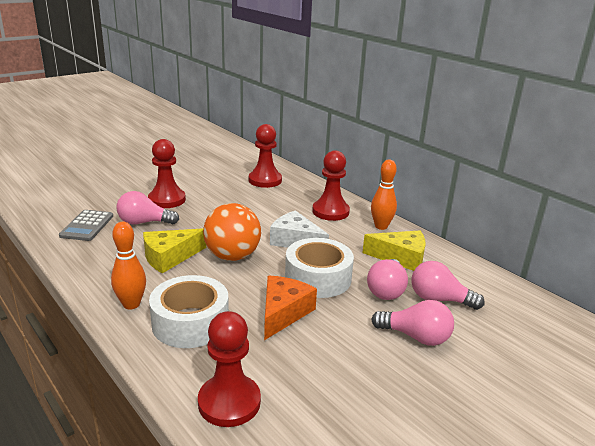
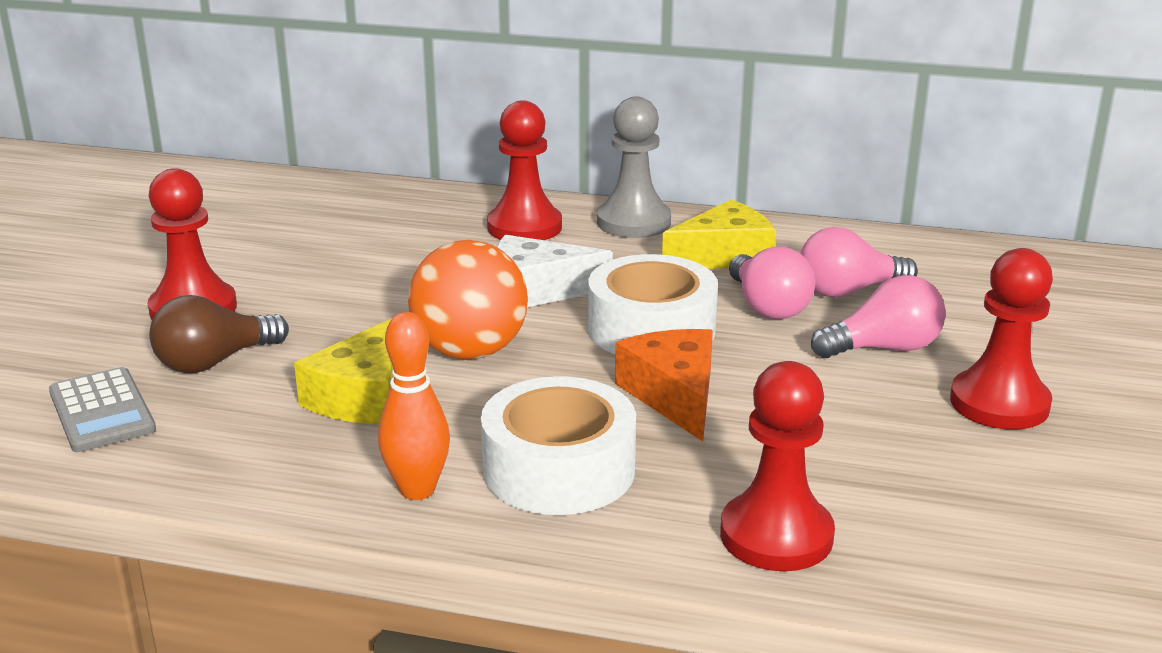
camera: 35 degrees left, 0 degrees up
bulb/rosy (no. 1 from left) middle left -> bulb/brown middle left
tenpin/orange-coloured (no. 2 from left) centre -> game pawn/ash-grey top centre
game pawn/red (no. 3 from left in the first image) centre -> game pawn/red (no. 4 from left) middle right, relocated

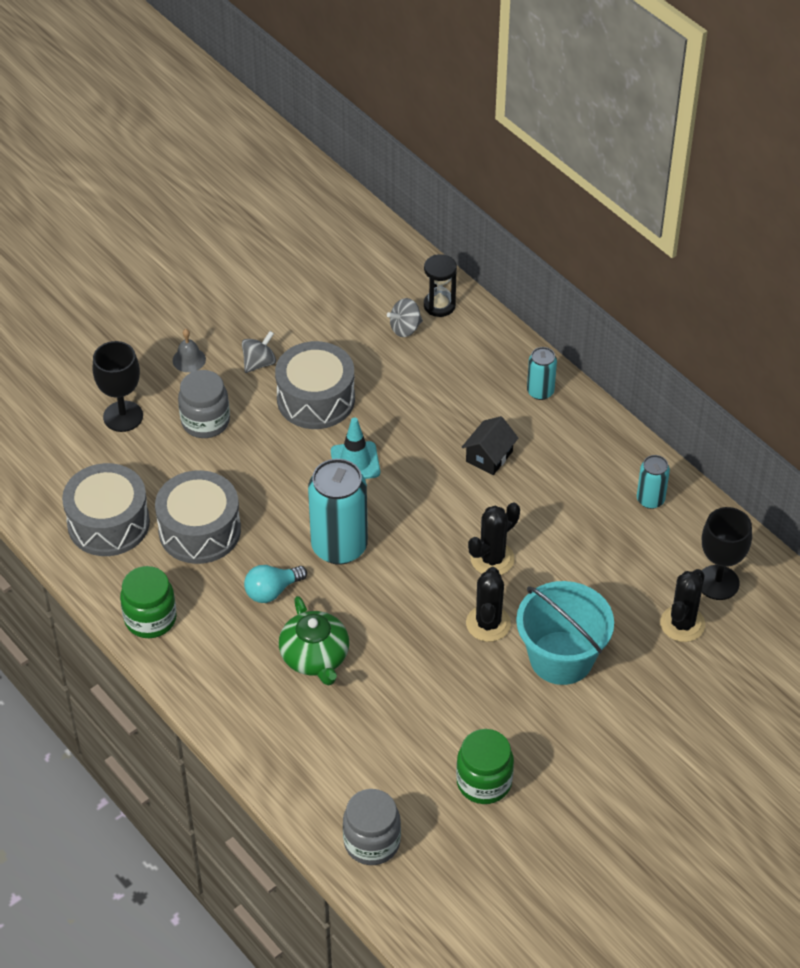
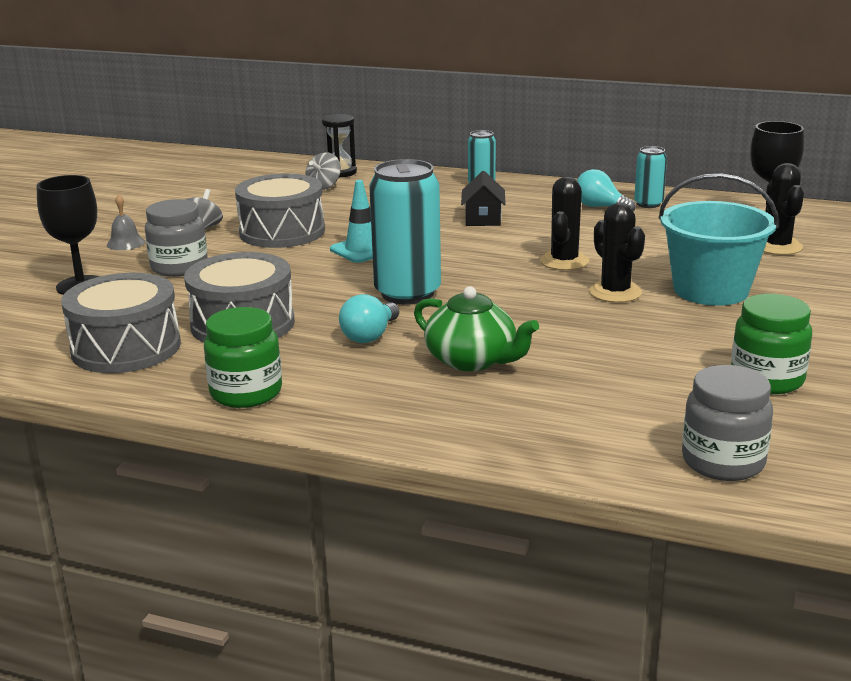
camera: 30 degrees left, 25 degrees down
none -> bulb/teal (no. 2 from left) top right

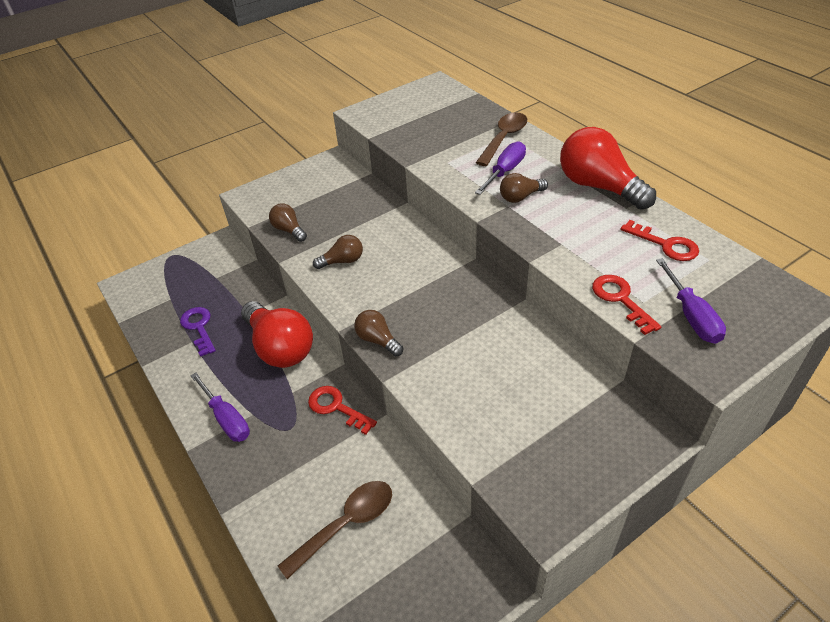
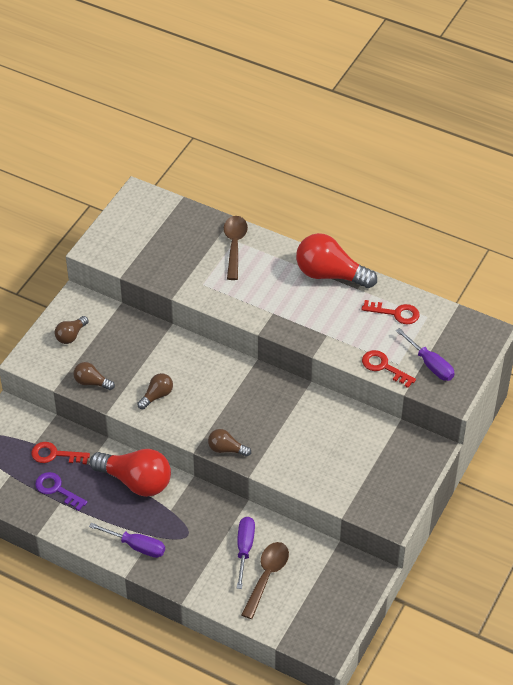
camera: 30 degrees left, 5 degrees up
key/red (no. 1 from left) centre -> key/red (no. 1 from left) middle left, relocated
bulb/brown (no. 4 from left in the first image) top centre -> bulb/brown (no. 1 from left) middle left, relocated
screwdriver/violet (no. 2 from left) top centre -> screwdriver/violet (no. 2 from left) bottom centre, relocated

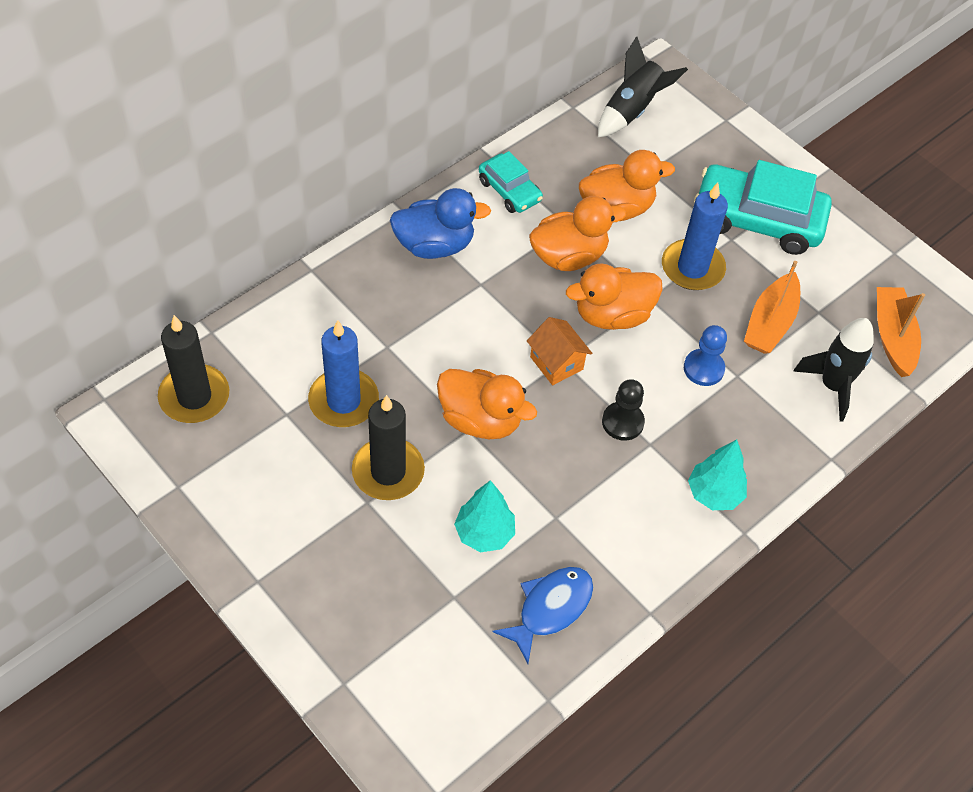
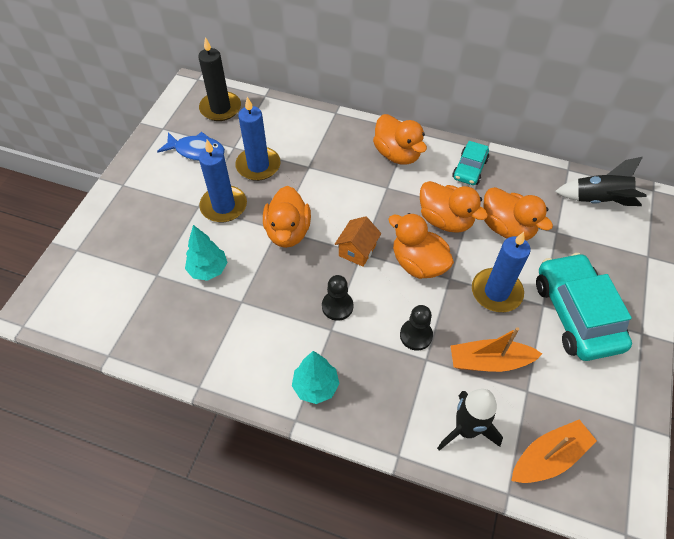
camera: 65 degrees right, 0 degrees up
fish/blue bottom centre -> fish/blue top left, relocated
wax candle/jet-black (no. 2 from left) centre -> wax candle/blue (no. 1 from left) middle left
duck/blue top centre -> duck/orange-coloured (no. 2 from left) top centre
game pawn/blue middle right -> game pawn/jet-black (no. 2 from left) centre

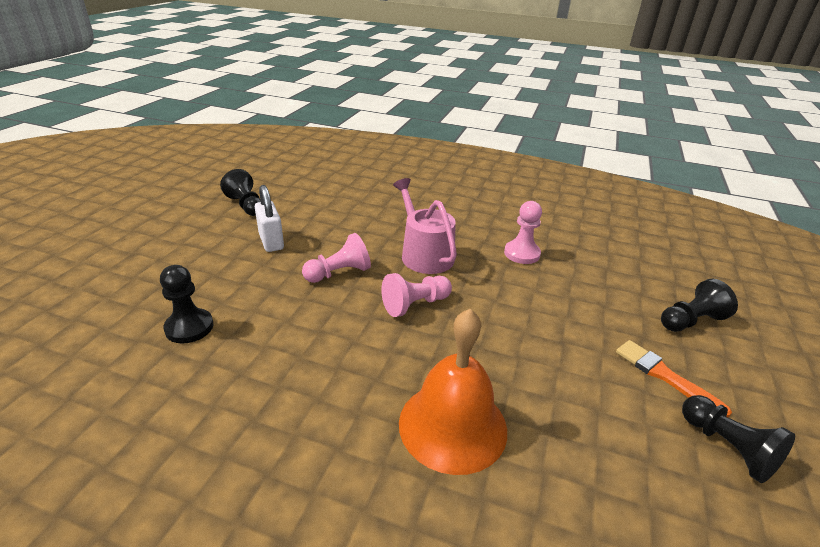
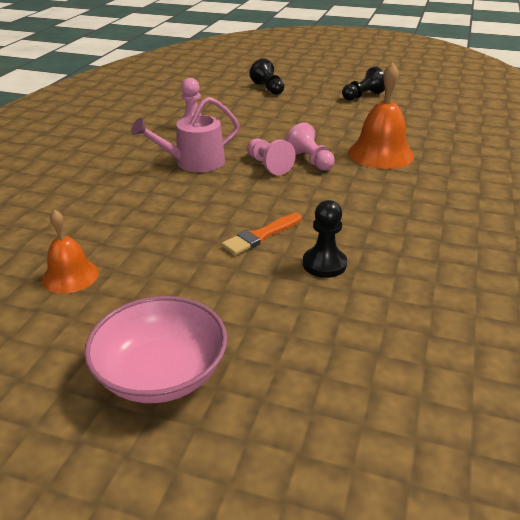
camera: 90 degrees left, 0 degrees up
game pawn/jet-black (no. 2 from left) middle left -> school bell/orange-coloured (no. 1 from left) middle left
none -> serving bowl/rosy bottom left
paintbrush/orange-coloured bottom right -> paintbrush/orange-coloured centre, relocated
game pawn/rosy (no. 1 from left in the first image) centre -> game pawn/rosy (no. 3 from left) top centre, relocated
padlock/white middle left -> none

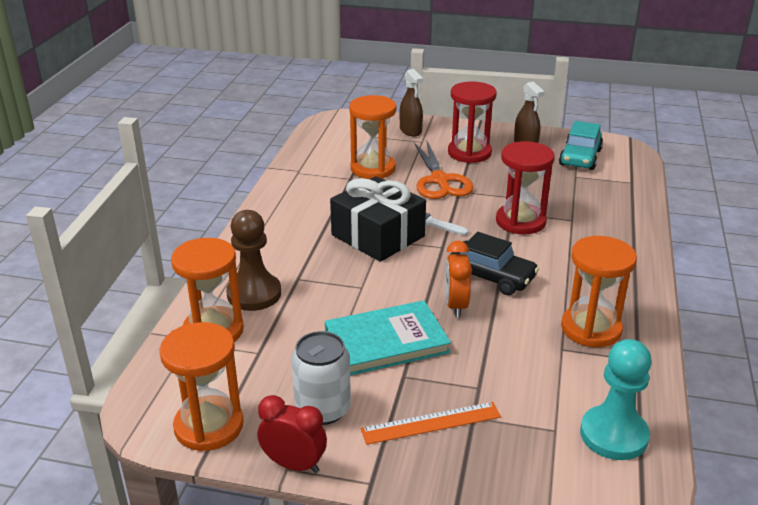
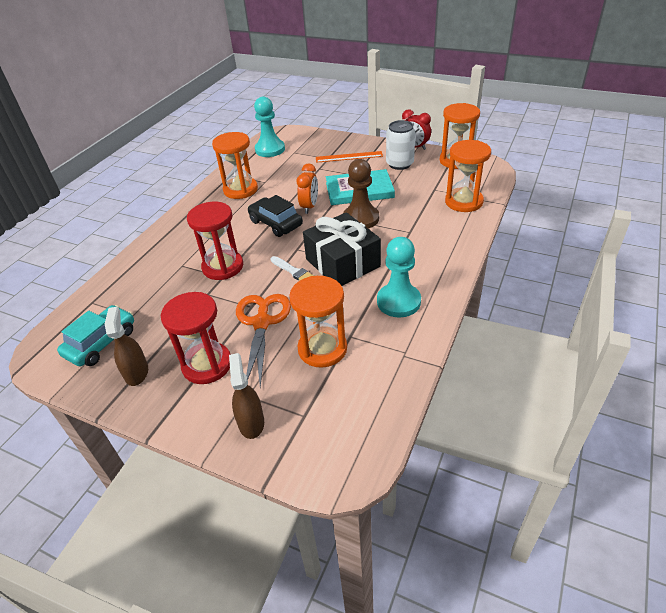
camera: 165 degrees left, 10 degrees up
game pawn/brown centre -> game pawn/brown top centre, relocated
none -> game pawn/teal (no. 2 from left) centre

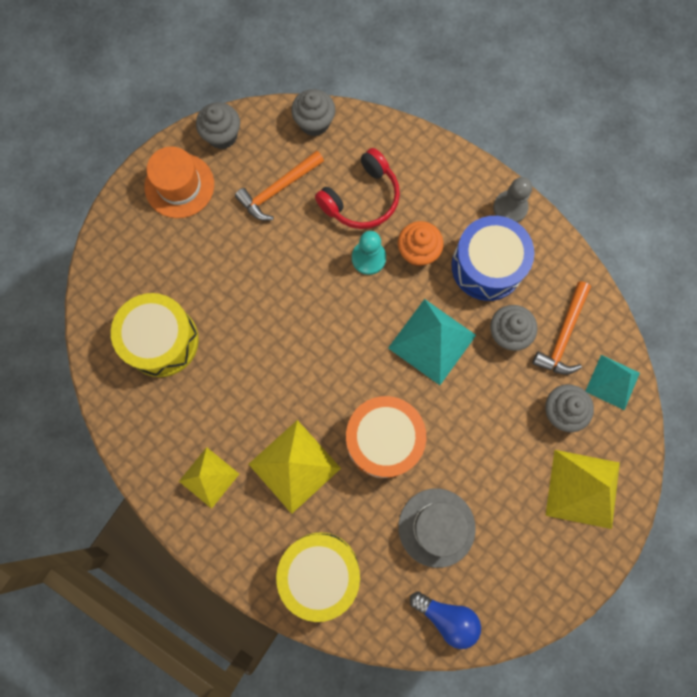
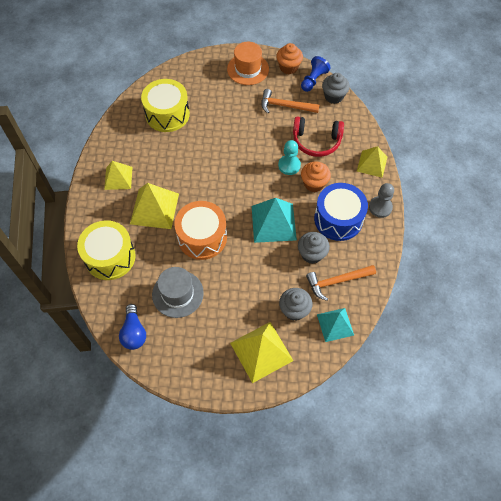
camera: 50 degrees right, 15 degrees down
cupcake/ash-grey (no. 1 from left) top left -> cupcake/orange-coloured (no. 1 from left) top centre
none -> game pawn/blue top centre
none -> pyramid shape/bright yellow (no. 4 from left) top right

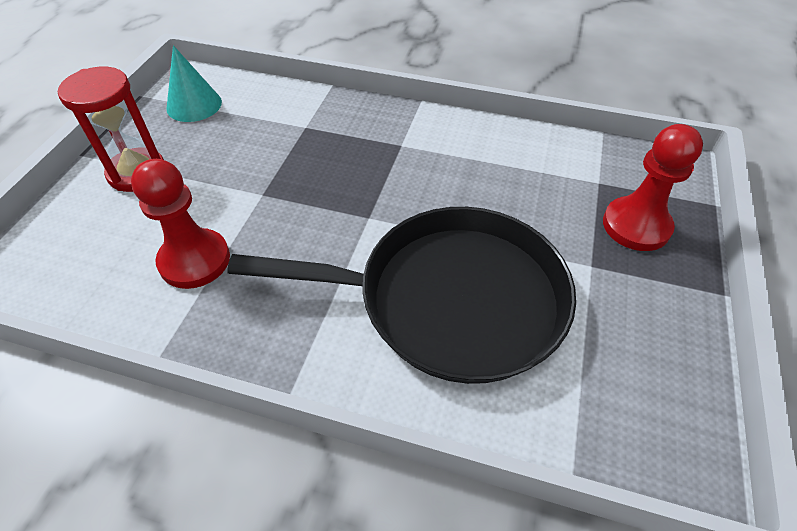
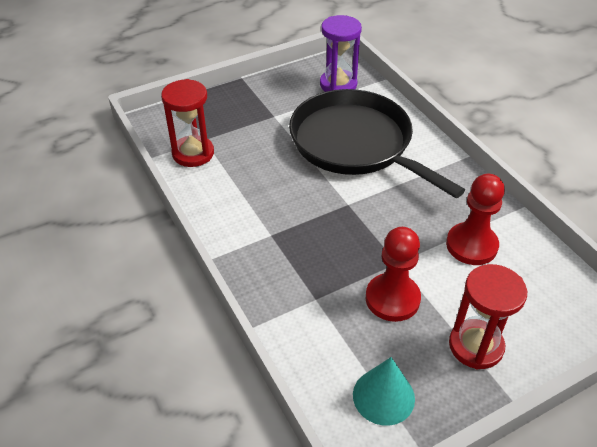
camera: 135 degrees left, 5 degrees down
none -> sandglass/red (no. 1 from left) top left
none -> sandglass/violet top centre
game pawn/red (no. 2 from left in the first image) middle right -> game pawn/red (no. 1 from left) centre, relocated

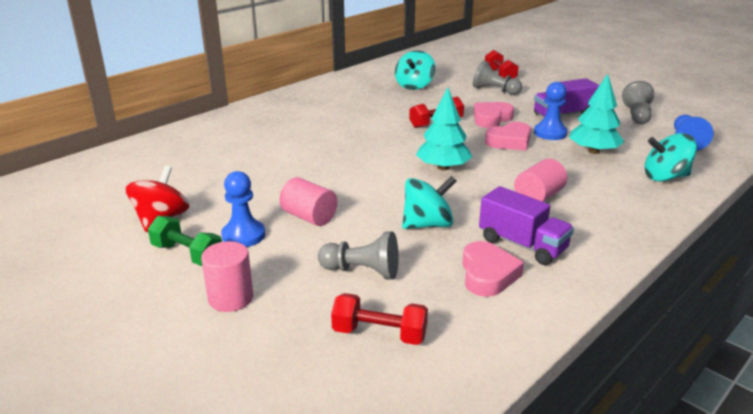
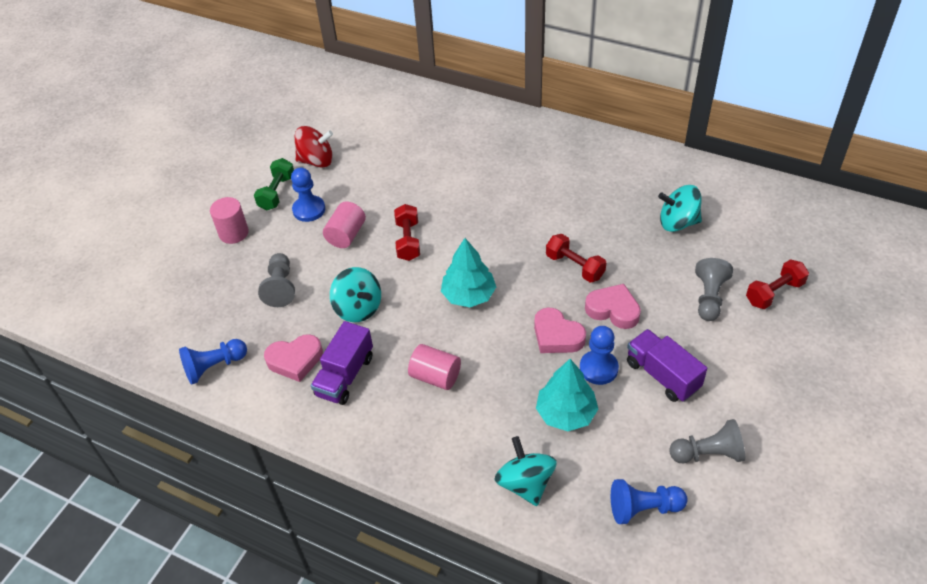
camera: 75 degrees right, 20 degrees up
none -> game pawn/blue (no. 1 from left) middle left
hand weight/red (no. 1 from left) bottom centre -> hand weight/red (no. 1 from left) centre, relocated

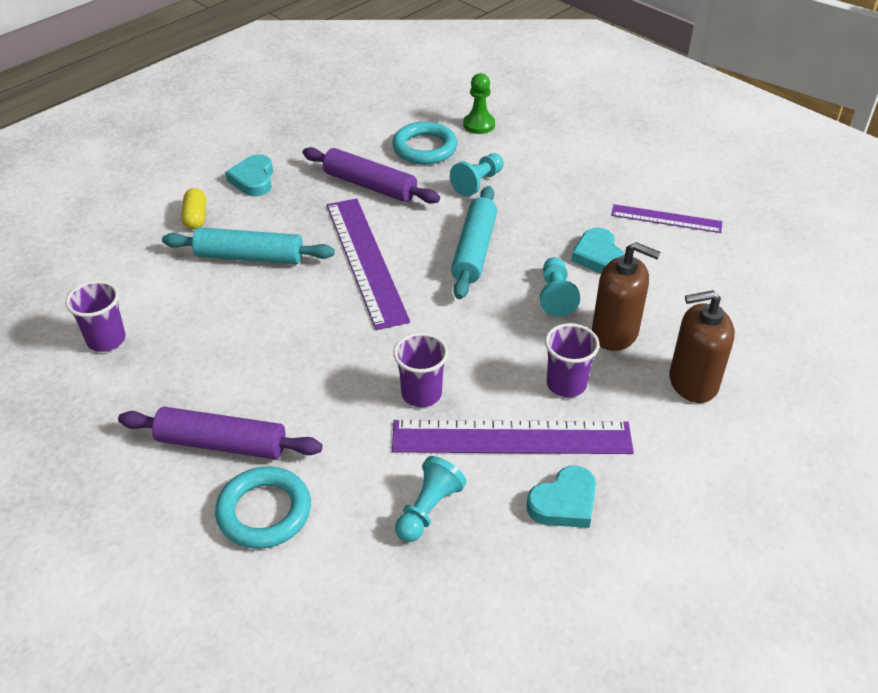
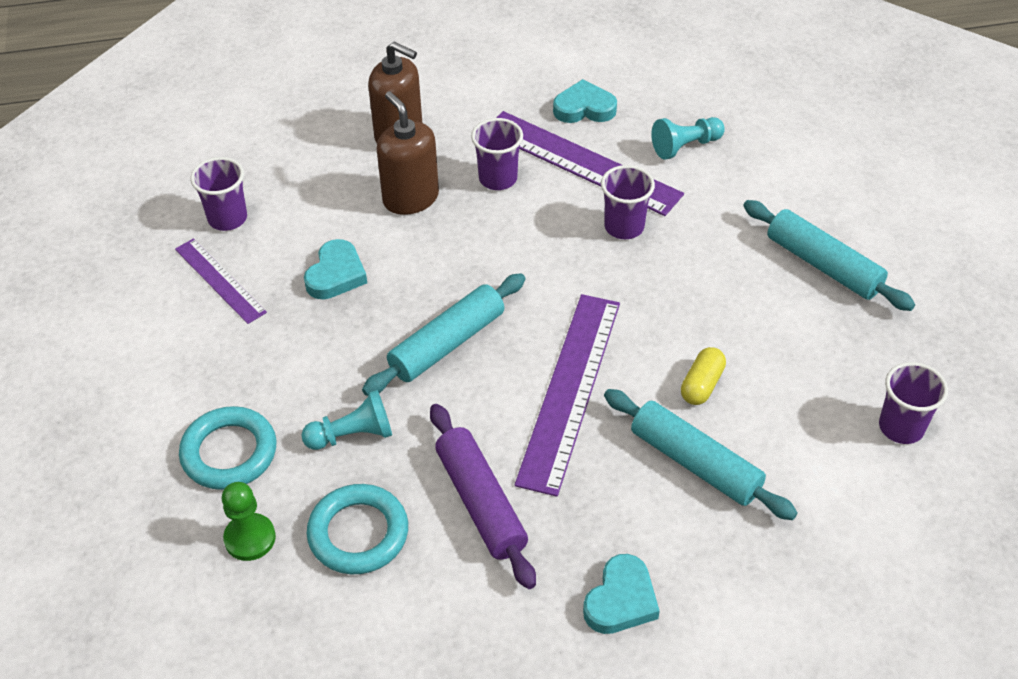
camera: 145 degrees left, 5 degrees up
torus/teal (no. 1 from left) bottom left -> torus/teal (no. 1 from left) middle left, relocated
none -> beaker/violet (no. 1 from left) top left
pill shape/bright yellow top left -> pill shape/bright yellow middle right, relocated
dough roller/violet (no. 1 from left) middle left -> dough roller/teal (no. 3 from left) middle right
game pawn/teal (no. 3 from left) centre -> none

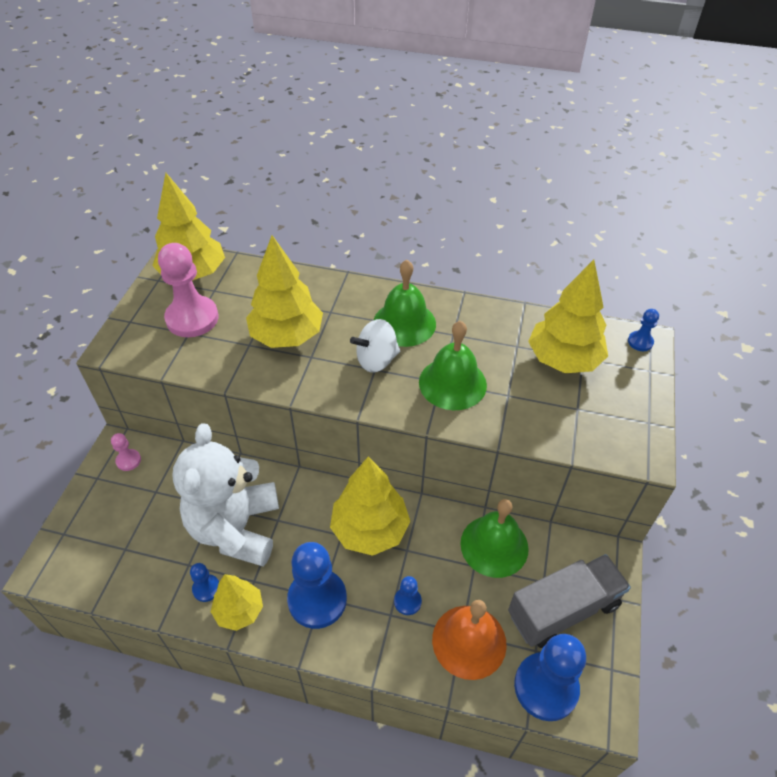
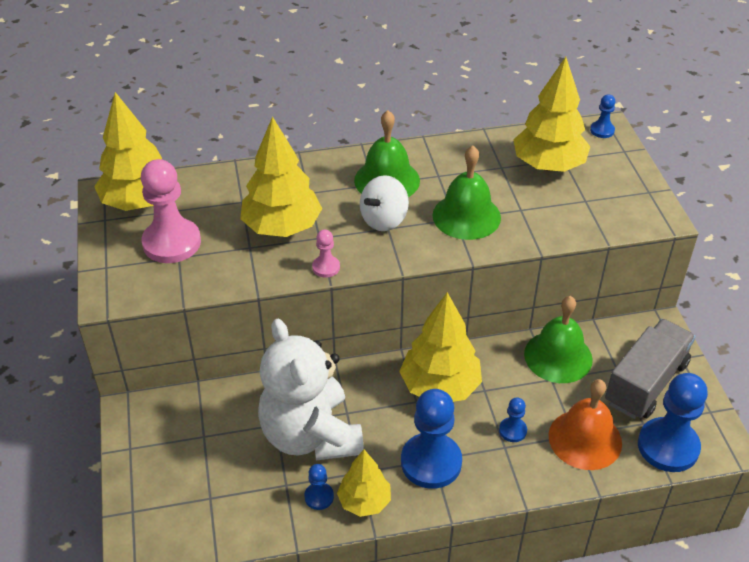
camera: 25 degrees left, 5 degrees down
game pawn/rosy (no. 1 from left in the first image) middle left -> game pawn/rosy (no. 2 from left) centre, relocated

